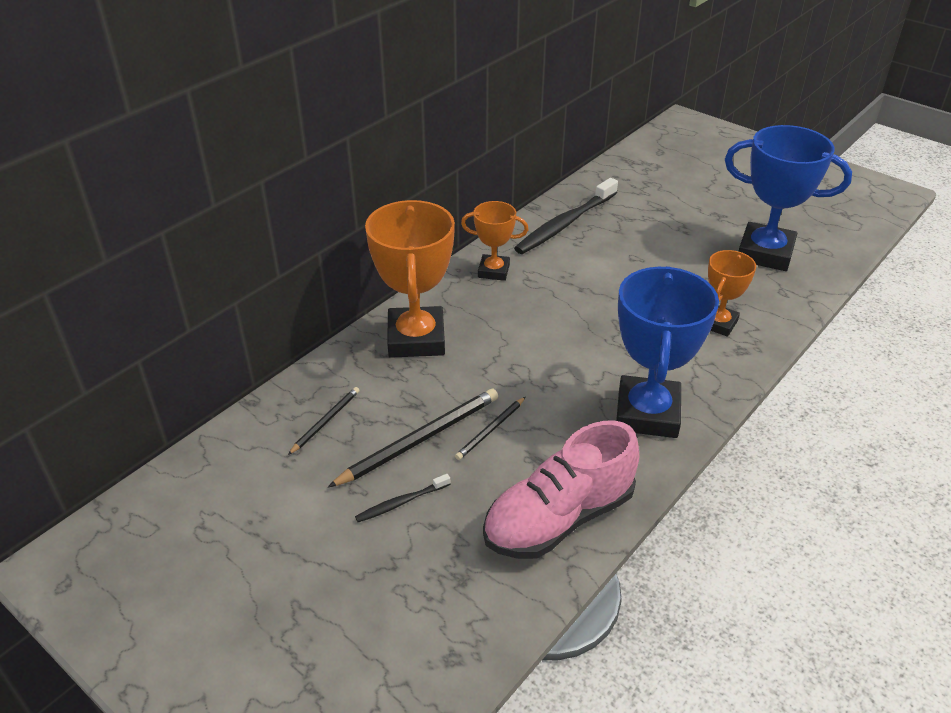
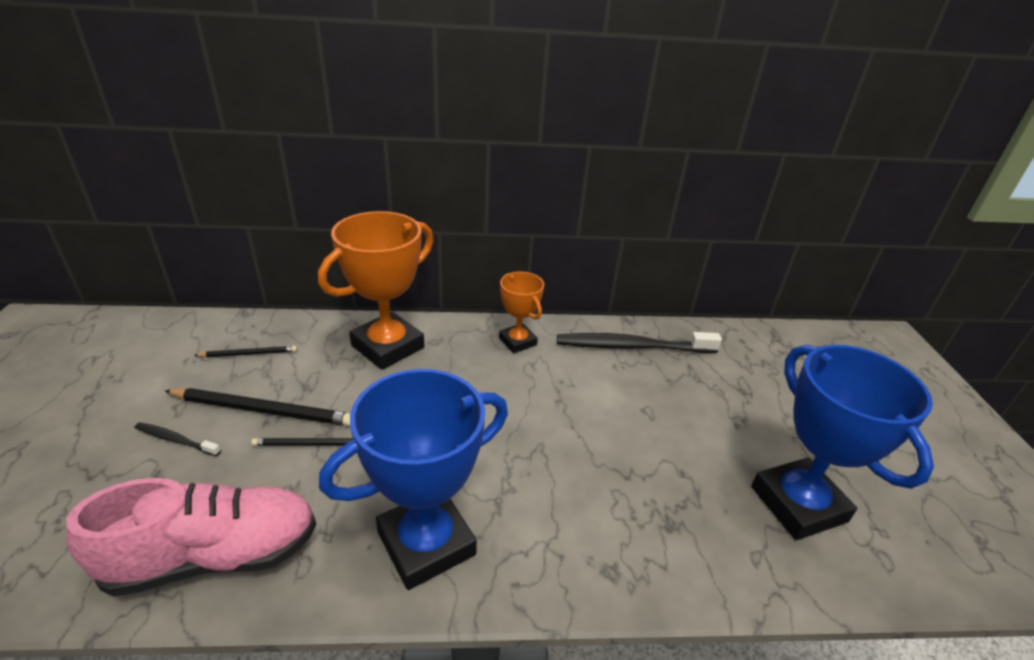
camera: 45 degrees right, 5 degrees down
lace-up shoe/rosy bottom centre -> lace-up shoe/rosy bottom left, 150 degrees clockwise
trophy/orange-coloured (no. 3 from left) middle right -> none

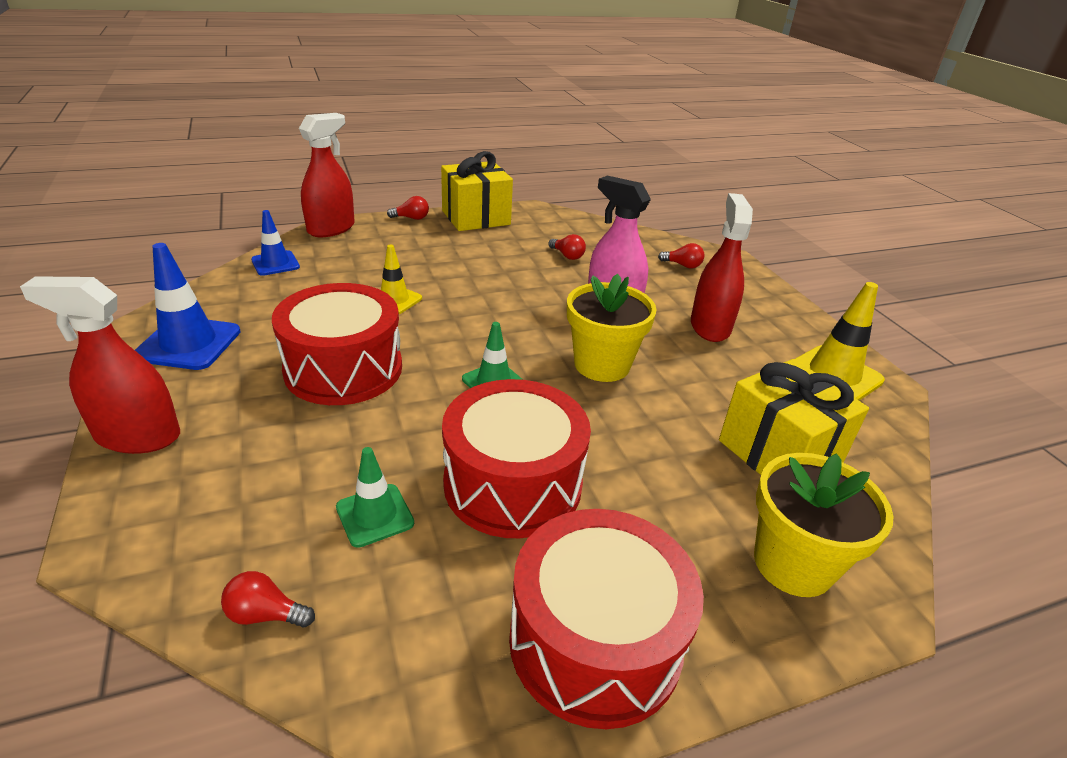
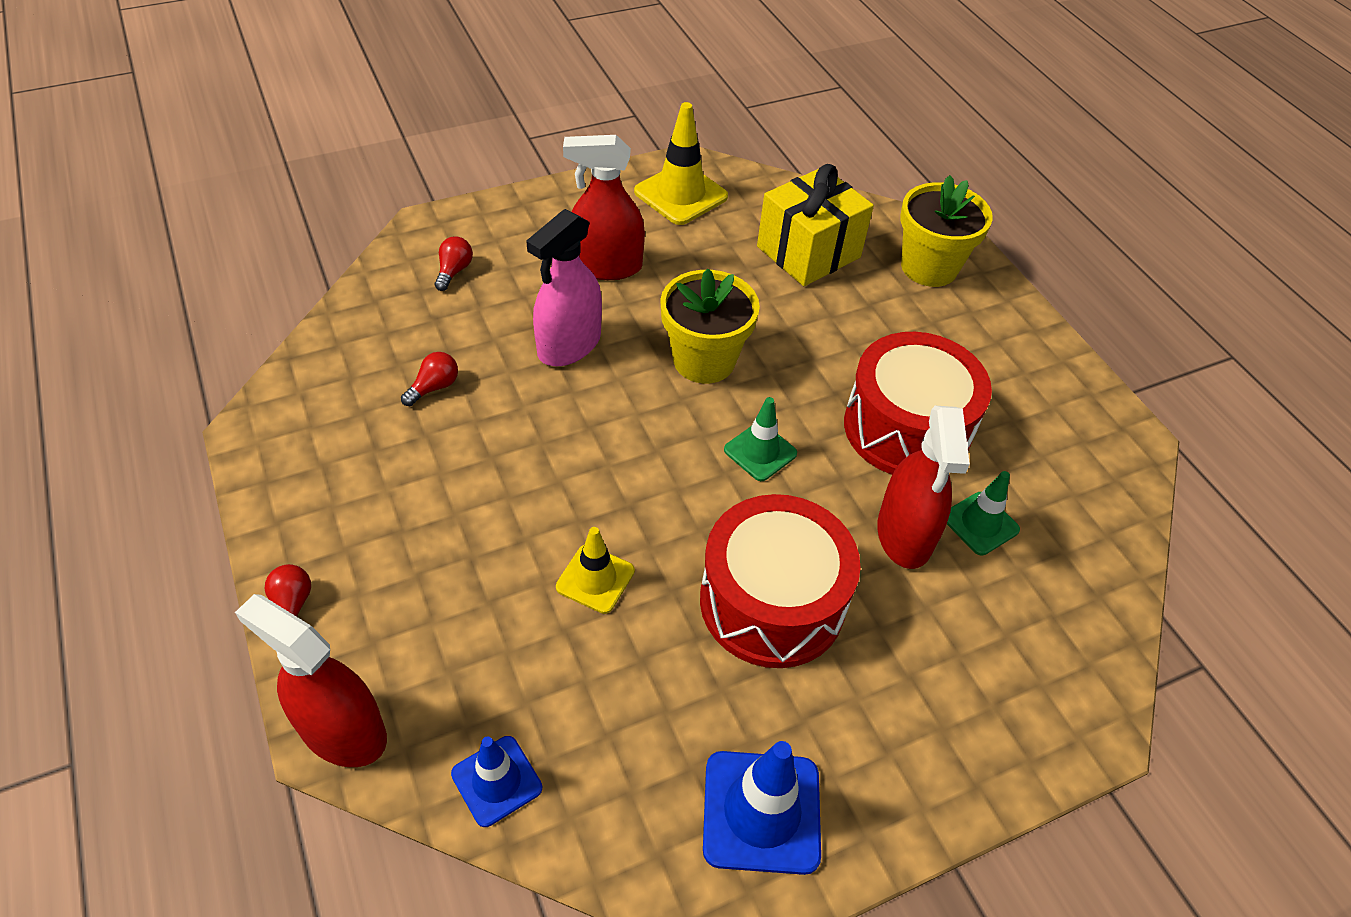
camera: 95 degrees left, 15 degrees up
sprayer/red (no. 1 from left in the first image) middle left -> sprayer/red (no. 3 from left) middle right, relocated
bulb/red (no. 1 from left) bottom left -> none
gift/bright yellow (no. 1 from left) top centre -> none
toy drum/red (no. 3 from left) bottom centre -> none

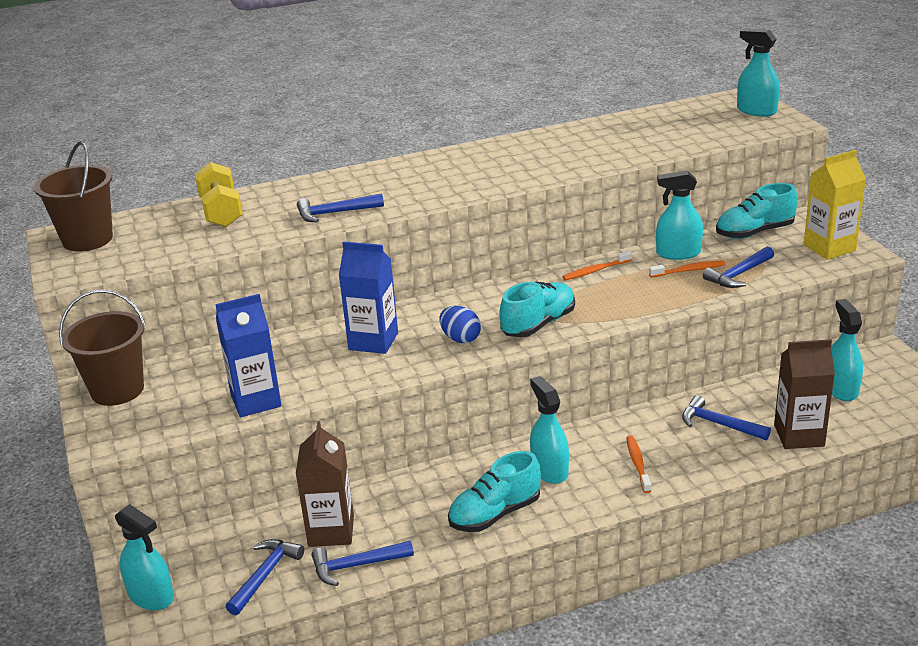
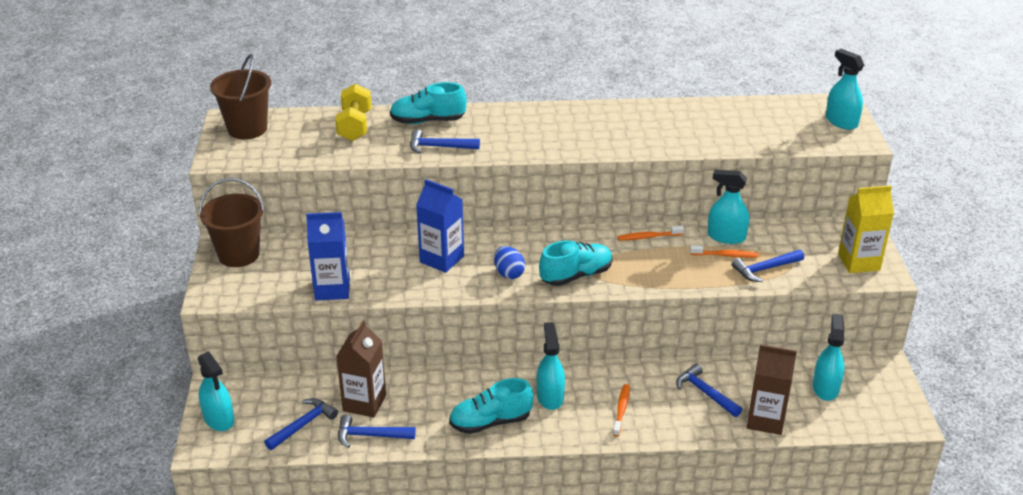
camera: 15 degrees right, 5 degrees up
lace-up shoe/teal (no. 3 from left in the first image) top right -> lace-up shoe/teal (no. 1 from left) top centre, relocated

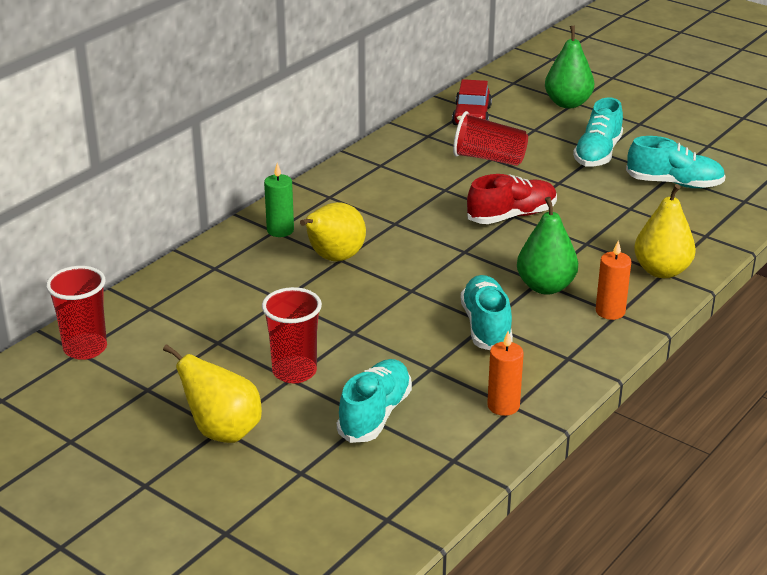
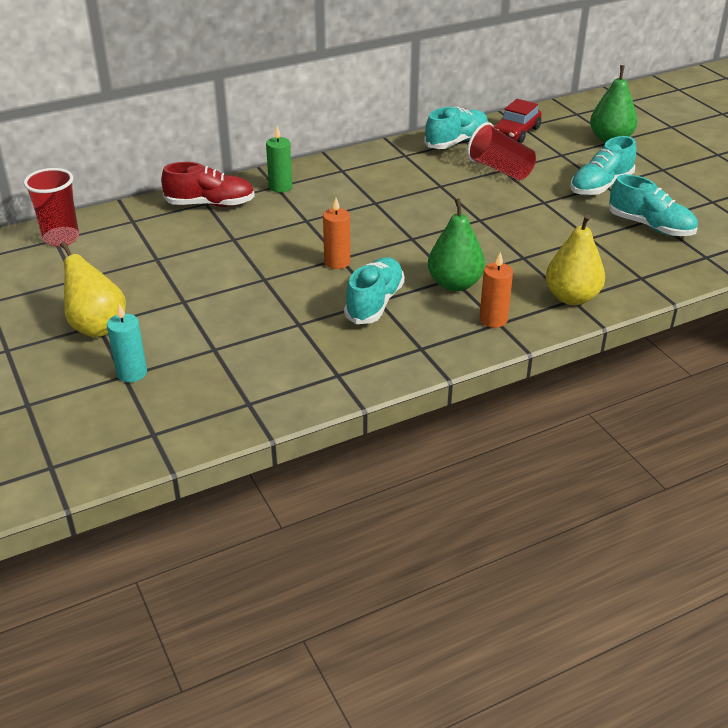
camera: 25 degrees right, 5 degrees up
none -> wax candle/teal middle left
lace-up shoe/red middle right -> lace-up shoe/red top left, relocated
wax candle/orange-coloured (no. 1 from left) centre -> wax candle/orange-coloured (no. 1 from left) top centre, relocated
lace-up shoe/teal (no. 1 from left in the first image) bottom centre -> lace-up shoe/teal (no. 2 from left) top centre, relocated
beaker/red (no. 2 from left) centre -> none
pear fruit/bright yellow (no. 2 from left) centre -> none

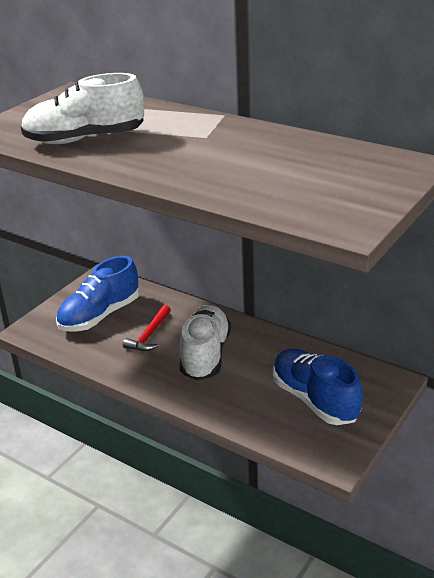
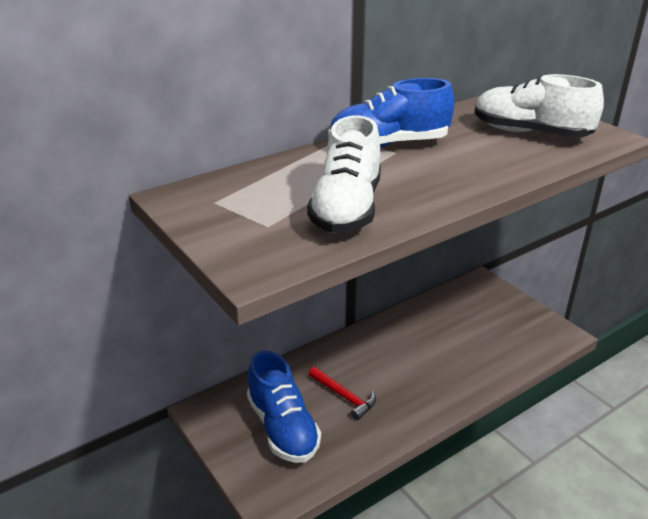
camera: 70 degrees left, 0 degrees up
lace-up shoe/blue (no. 2 from left) bottom right -> lace-up shoe/blue (no. 2 from left) top centre, relocated
lace-up shoe/white (no. 2 from left) centre -> lace-up shoe/white (no. 2 from left) top right, relocated

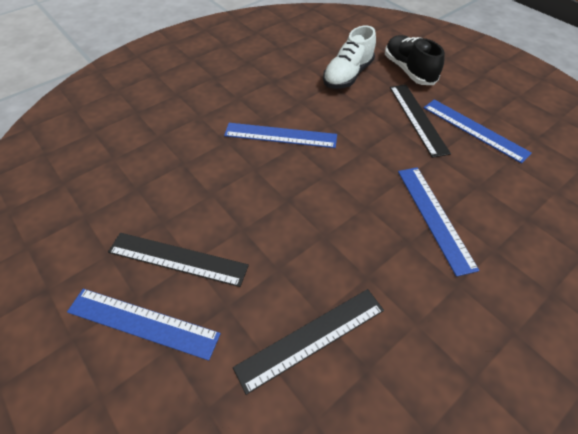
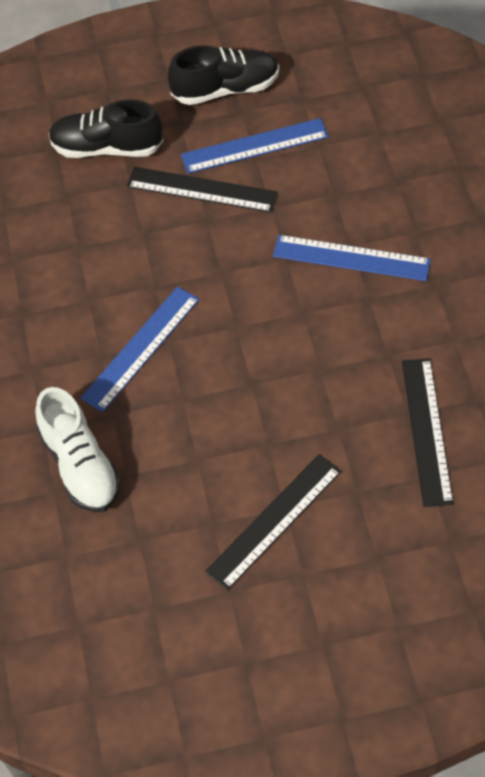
camera: 60 degrees left, 5 degrees up
lace-up shoe/white top centre -> lace-up shoe/white middle left, relocated
none -> lace-up shoe/jet-black (no. 2 from left) top centre
ruler/blue (no. 1 from left) bottom left -> none

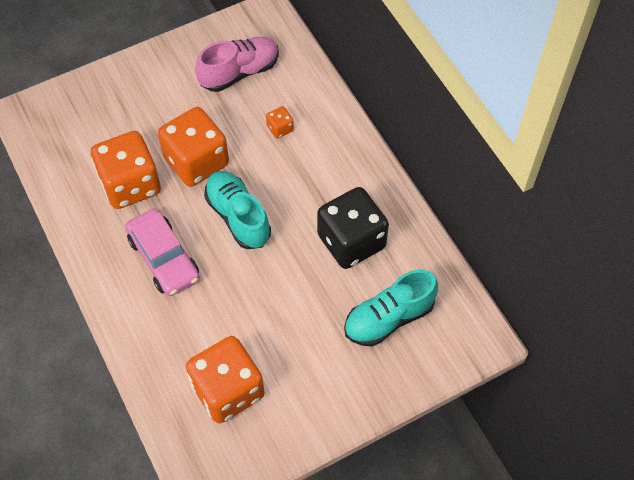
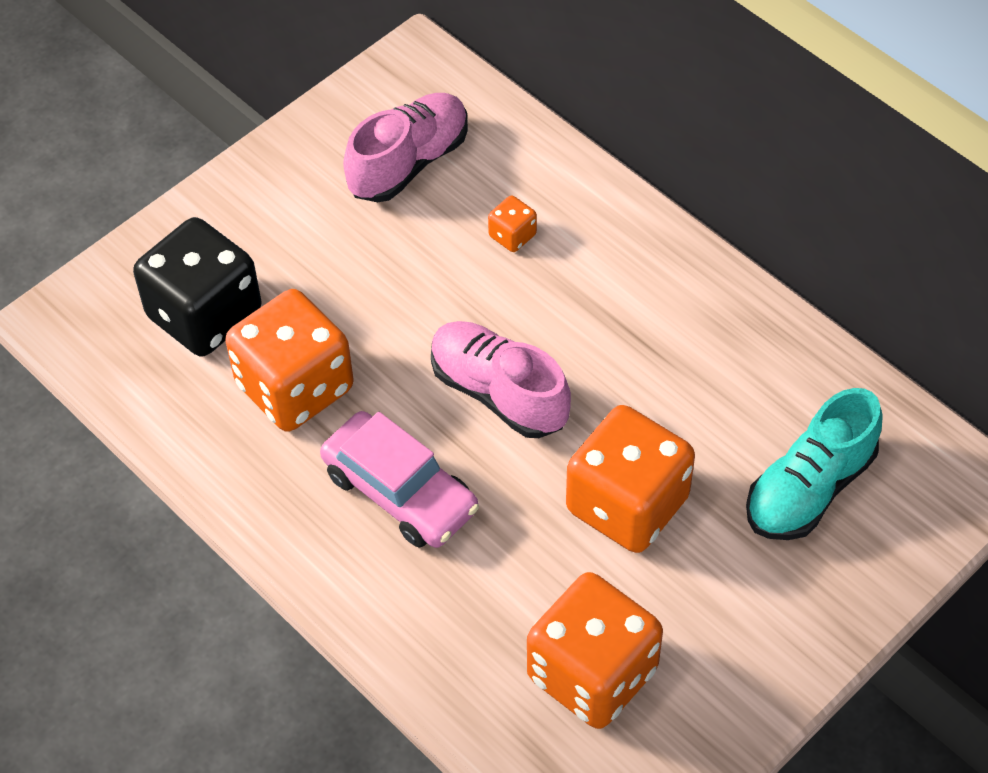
camera: 15 degrees left, 5 degrees down
dice/jet-black centre -> dice/jet-black middle left, relocated
lace-up shoe/teal (no. 1 from left) centre -> lace-up shoe/rosy (no. 2 from left) centre
dice/orange-coloured (no. 2 from left in the first image) top left -> dice/orange-coloured (no. 4 from left) centre, relocated

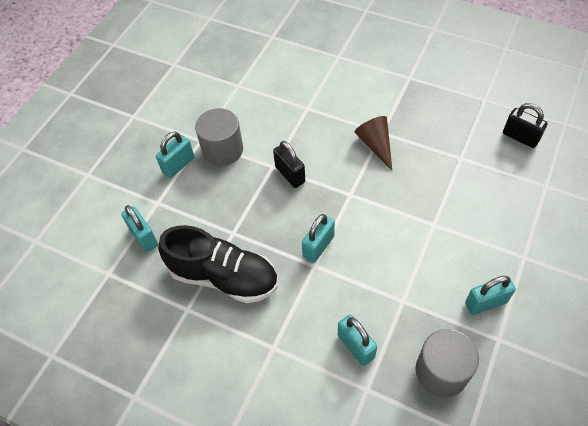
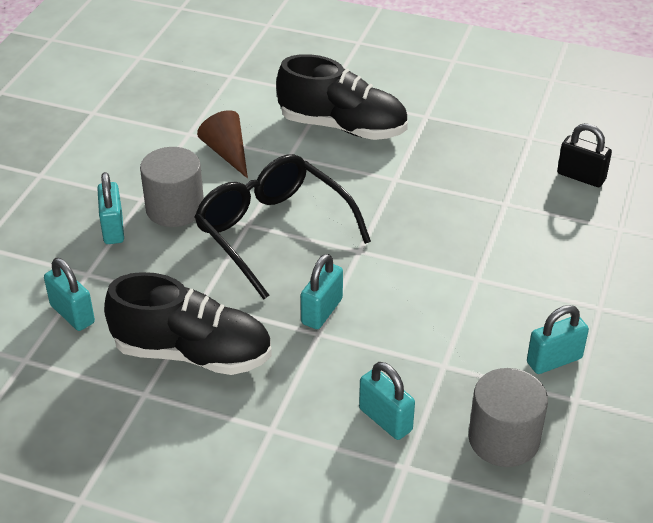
camera: 10 degrees left, 15 degrees down
padlock/teal (no. 2 from left) middle left, 45 degrees counterclockwise
padlock/jet-black (no. 1 from left) centre -> spectacles/jet-black centre
cone/brown centre -> cone/brown top centre, relocated
none -> lace-up shoe/jet-black (no. 2 from left) top centre

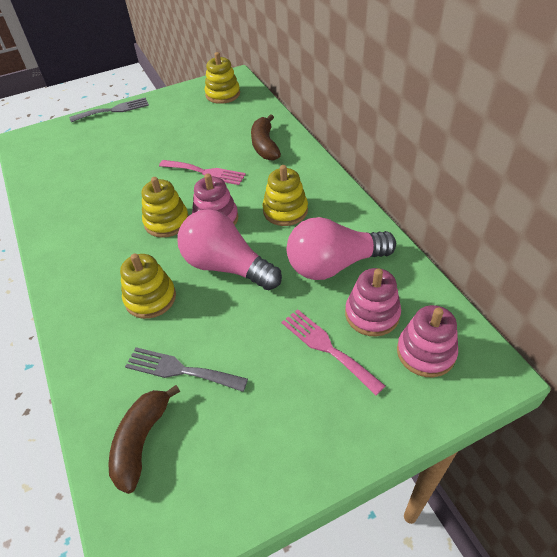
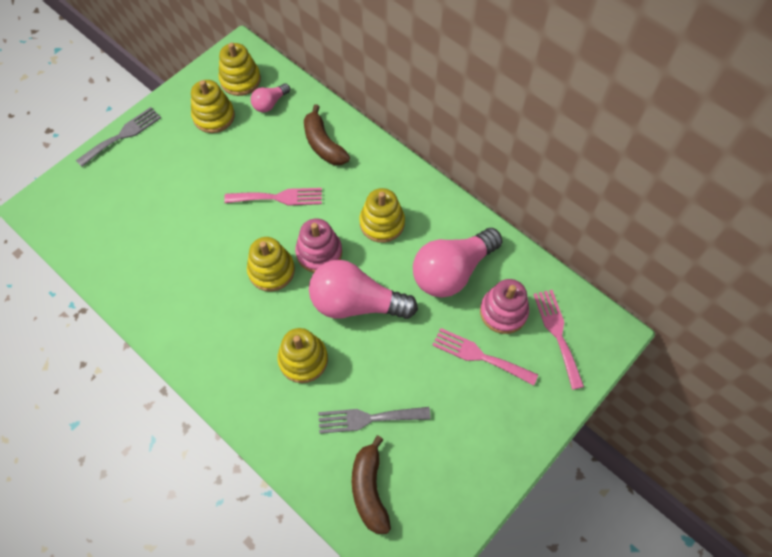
camera: 25 degrees left, 15 degrees up
none -> stacking toy/bright yellow (no. 1 from left) top left
none -> bulb/rosy (no. 1 from left) top centre
stacking toy/rosy (no. 3 from left) middle right -> fork/rosy (no. 3 from left) middle right

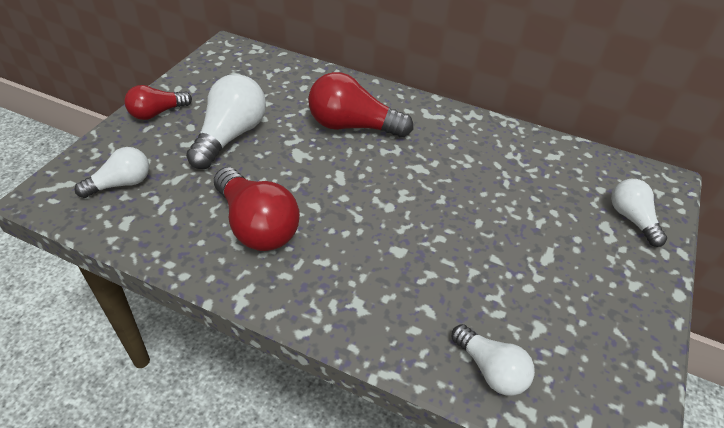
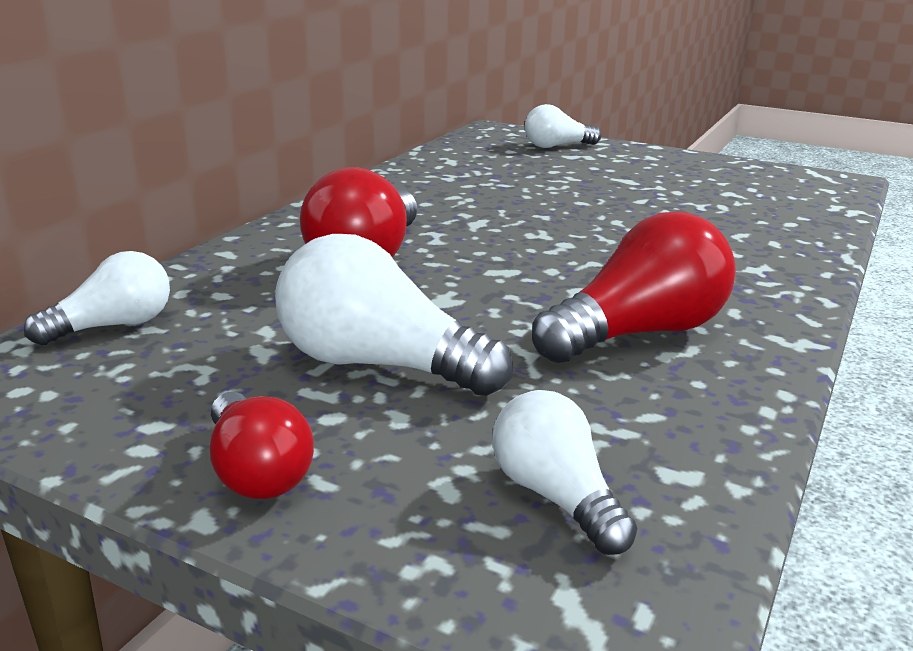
camera: 85 degrees left, 20 degrees down
bulb/white (no. 3 from left in the first image) bottom right -> bulb/white (no. 1 from left) middle left, relocated

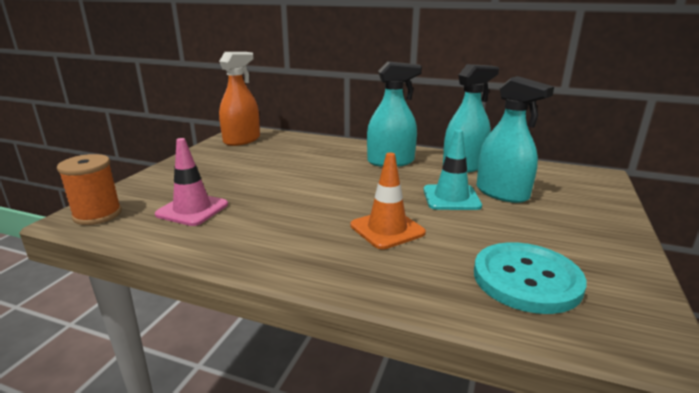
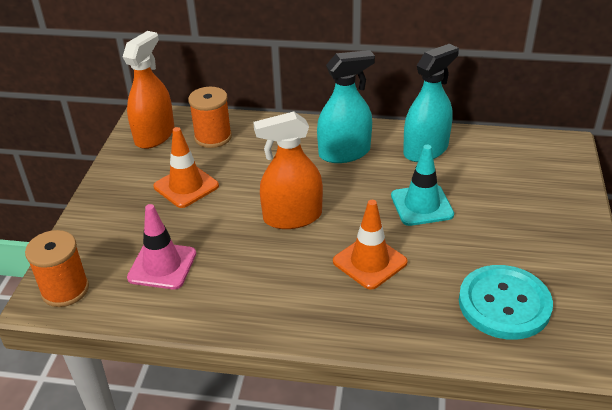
camera: 10 degrees left, 15 degrees up
none -> safety cone/orange-coloured (no. 1 from left) middle left
none -> bobbin/orange-coloured (no. 2 from left) top centre
none -> sprayer/orange-coloured (no. 2 from left) centre
sprayer/teal (no. 3 from left) middle right -> none

